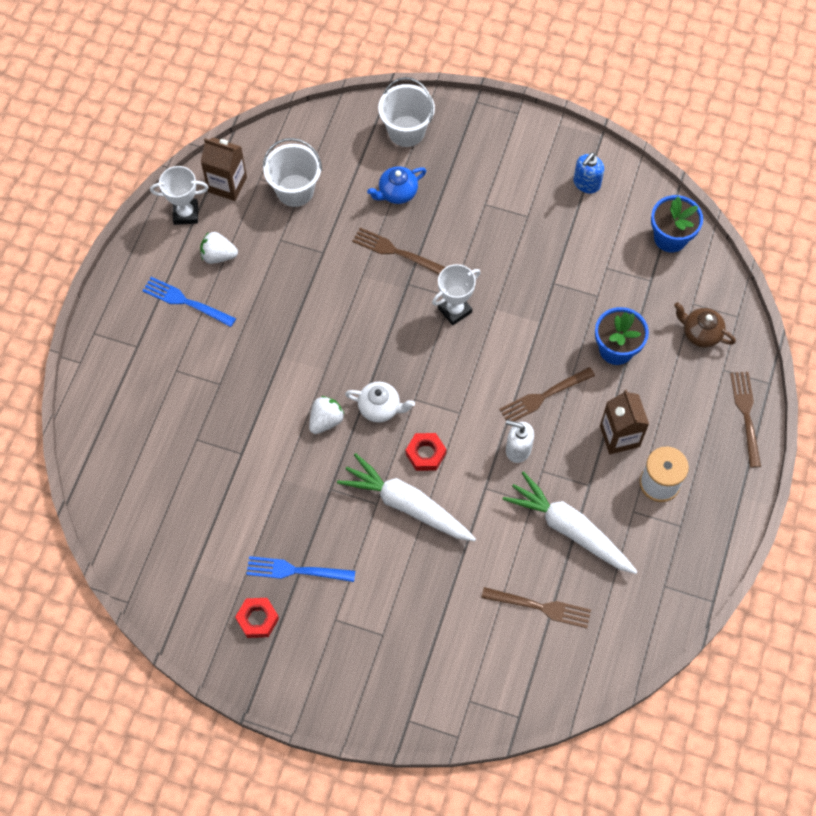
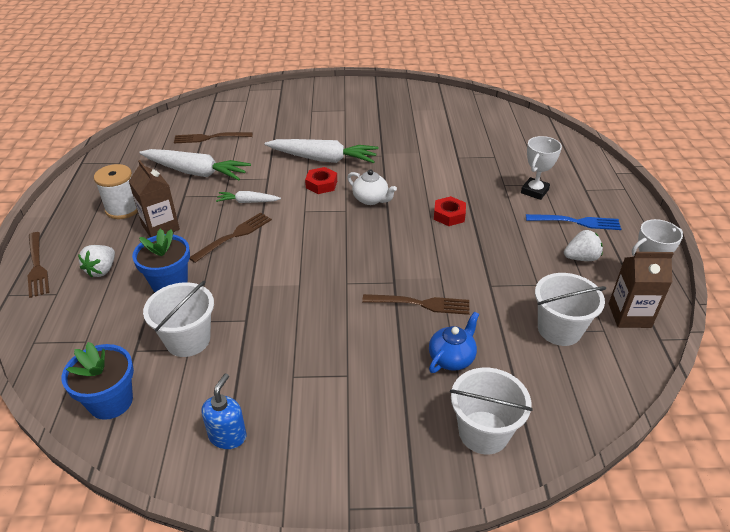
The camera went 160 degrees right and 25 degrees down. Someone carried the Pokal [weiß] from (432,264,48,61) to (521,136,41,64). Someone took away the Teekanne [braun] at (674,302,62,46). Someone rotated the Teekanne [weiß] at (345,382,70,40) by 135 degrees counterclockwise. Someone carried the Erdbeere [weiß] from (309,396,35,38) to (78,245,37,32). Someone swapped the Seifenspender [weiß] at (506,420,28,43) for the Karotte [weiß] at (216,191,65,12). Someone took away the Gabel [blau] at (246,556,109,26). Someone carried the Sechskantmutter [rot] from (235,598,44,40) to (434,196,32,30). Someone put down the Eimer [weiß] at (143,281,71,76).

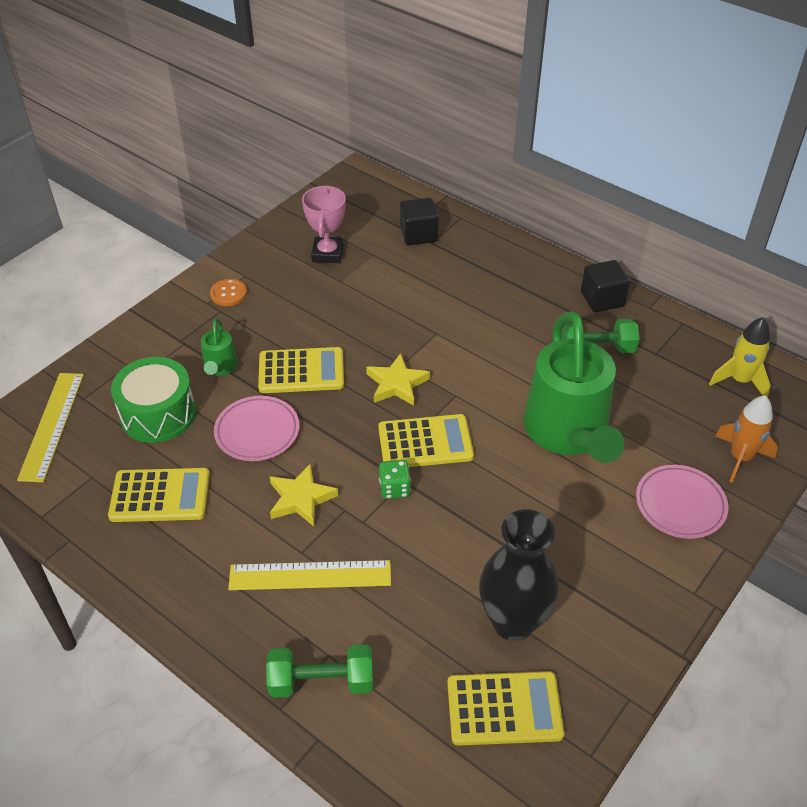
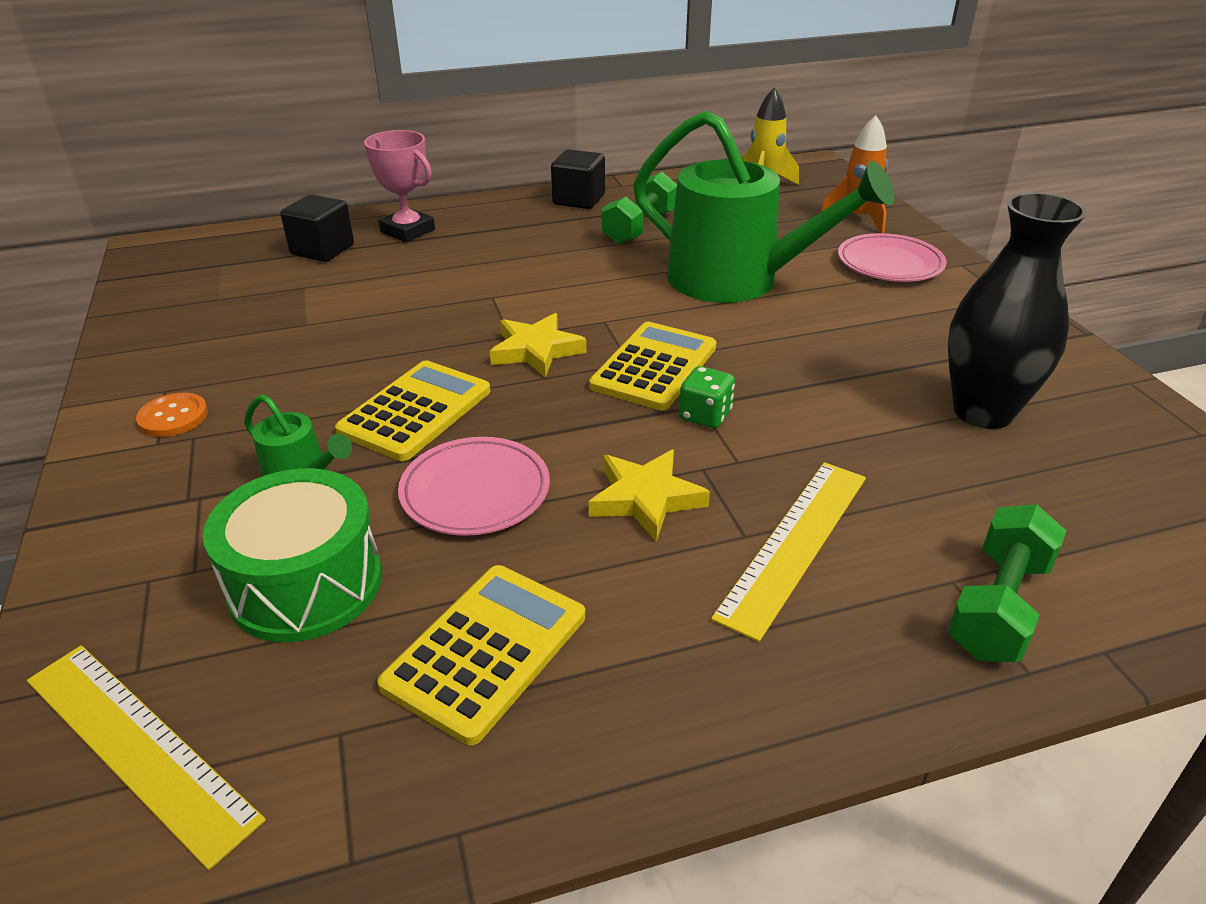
The camera went 55 degrees left and 10 degrees down. Someone carried the Pokal [rosa] from (302,185,44,78) to (364,130,71,112). Someone took away the Taschenrechner [gelb] at (447,671,117,75).

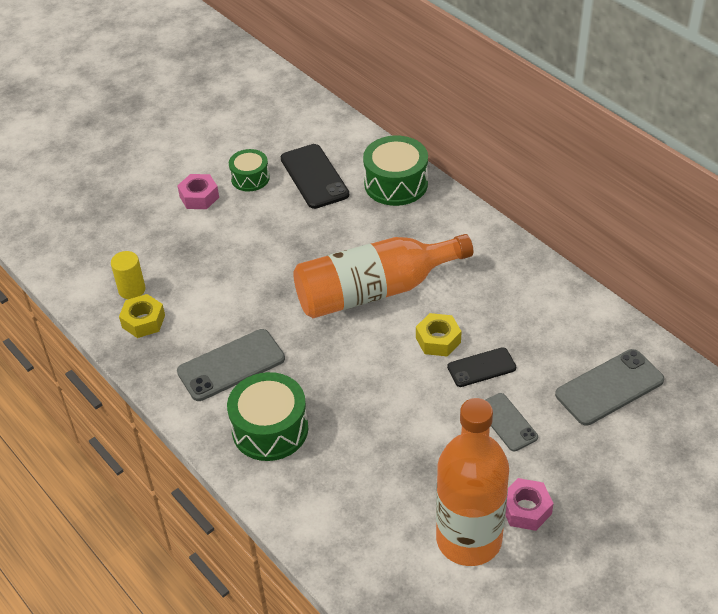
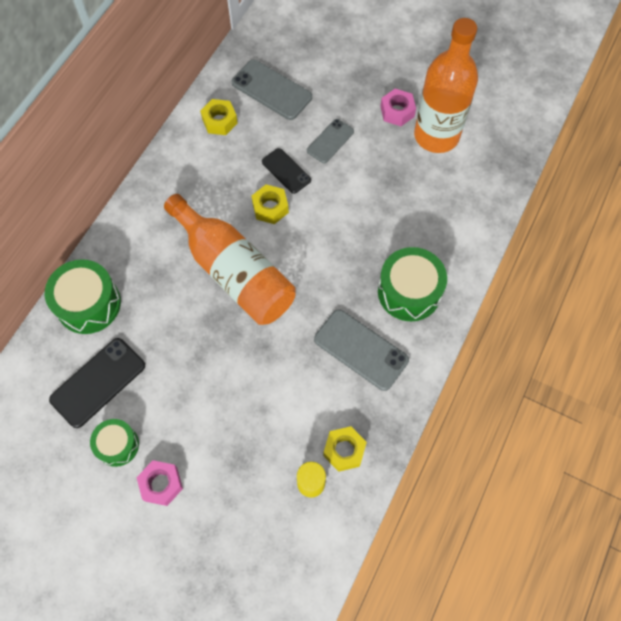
The camera went 115 degrees left and 20 degrees up. Someone put down the Sechskantmutter [gelb] at (200,99,38,36).

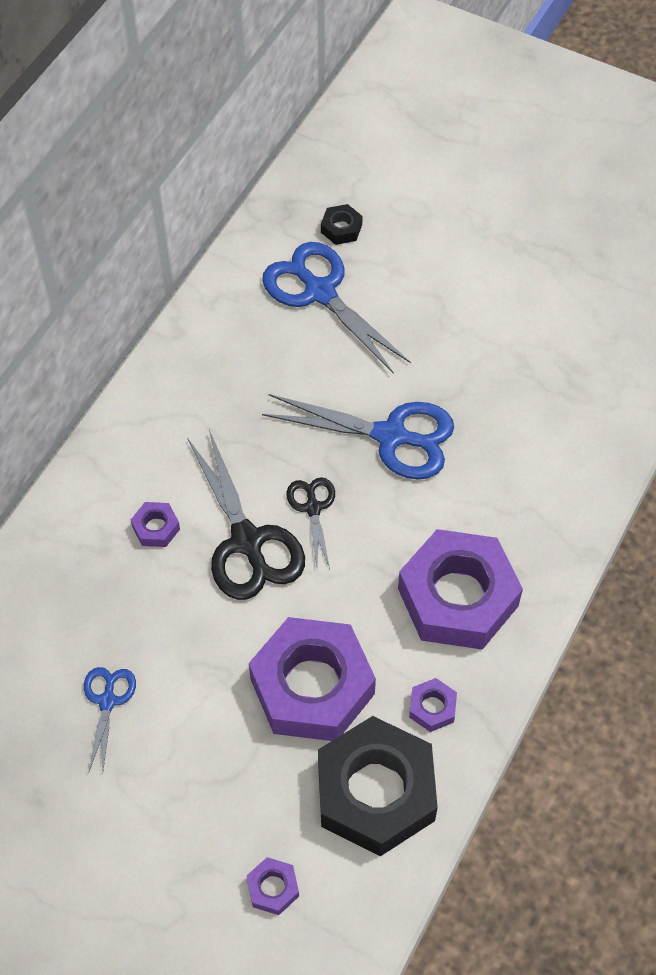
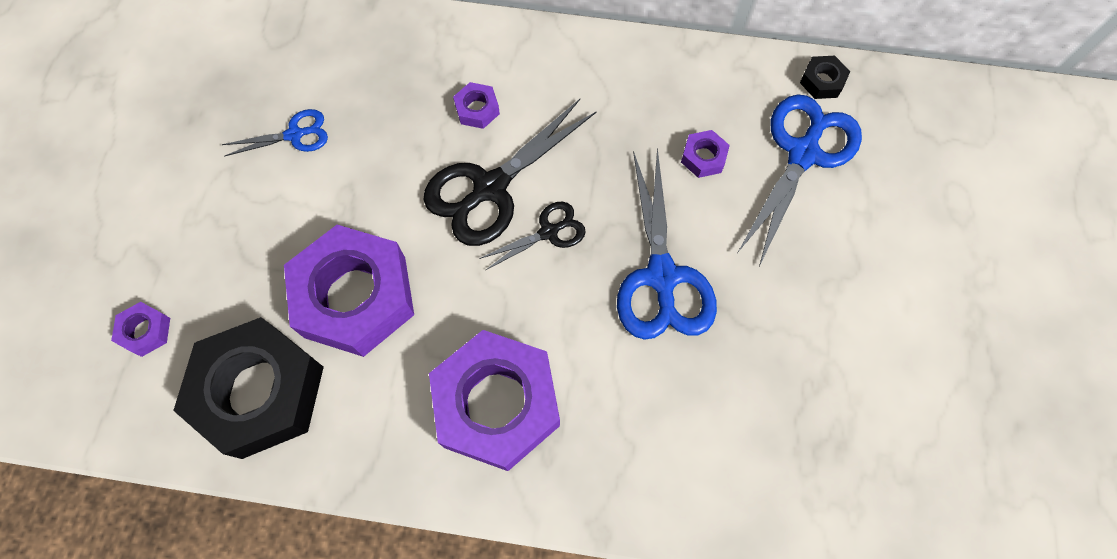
The camera went 70 degrees right and 10 degrees up. Someone carried the Sechskantmutter [schwarz] from (321,204,42,41) to (800,56,50,43). Someone carried the Sechskantmutter [lila] from (409,678,48,54) to (681,130,49,48).

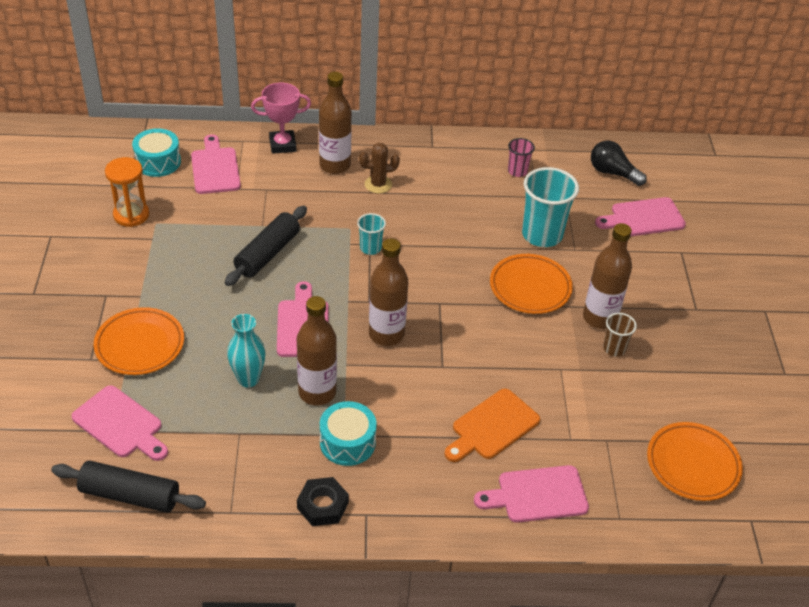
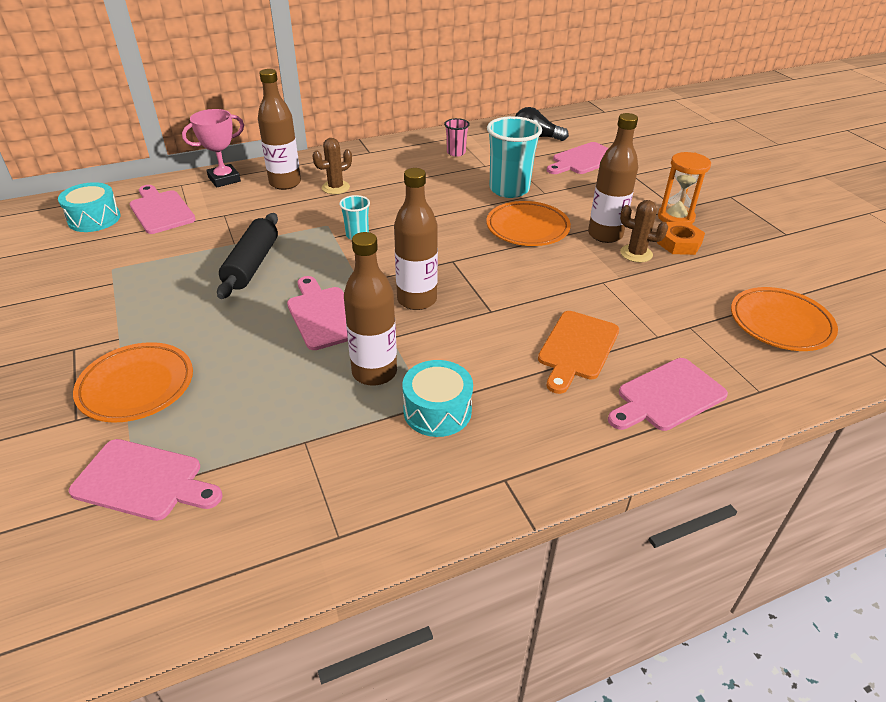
The camera went 20 degrees left and 5 degrees down. Someone carried the Sanduhr [orange] from (105,157,44,70) to (658,152,53,72). Someone swapped the Becher [braun] at (603,313,34,44) for the Kaktus [braun] at (620,200,48,63). Someone took away the Vase [türkis] at (227,314,38,74). Someone took away the Nudelholz [schwarz] at (51,461,155,52). Someone took away the Sechskantmutter [schwarz] at (297,477,52,49). Someone put down the Sechskantmutter [orange] at (657,222,48,33).

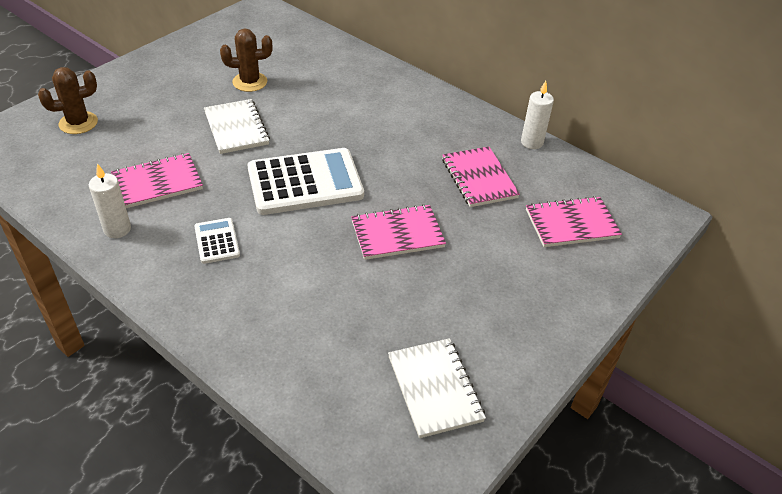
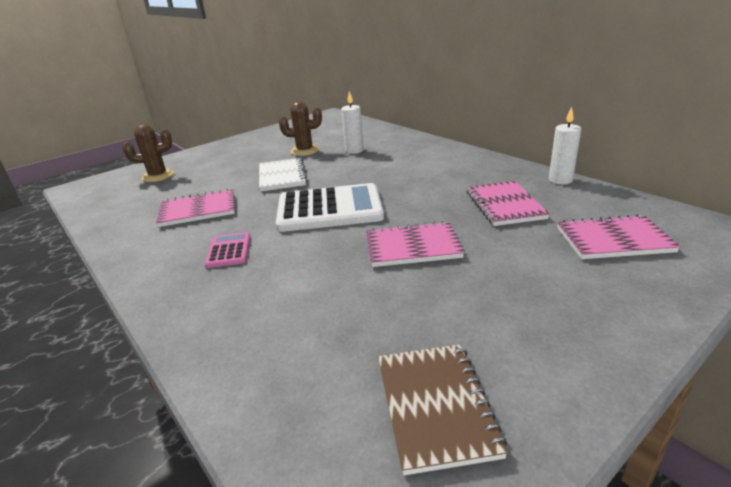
The camera went 15 degrees right and 15 degrees down. Someone carried the Kerze [weiß] from (89,163,42,75) to (341,91,23,63). Someone repainted the Taschenrechner [weiß] at (194,218,46,46), which became the Taschenrechner [rosa] at (205,232,46,36). Someone repainted the Notizbuch [weiß] at (388,338,98,100), which became the Notizbuch [braun] at (378,344,130,131).

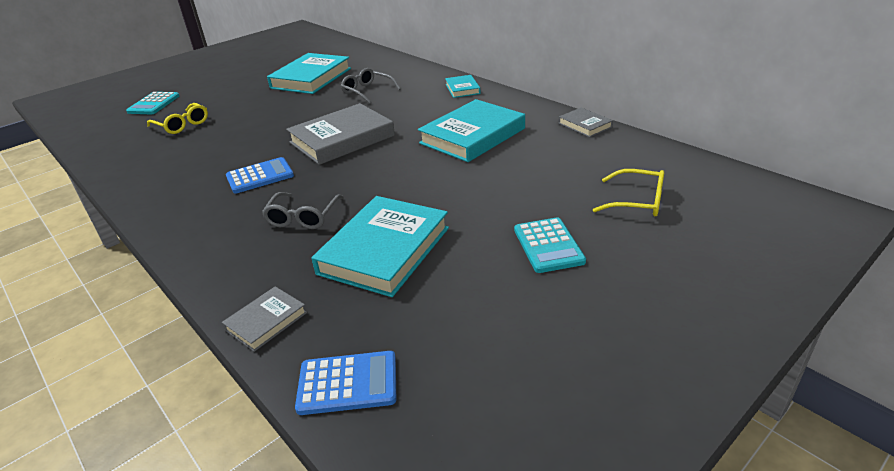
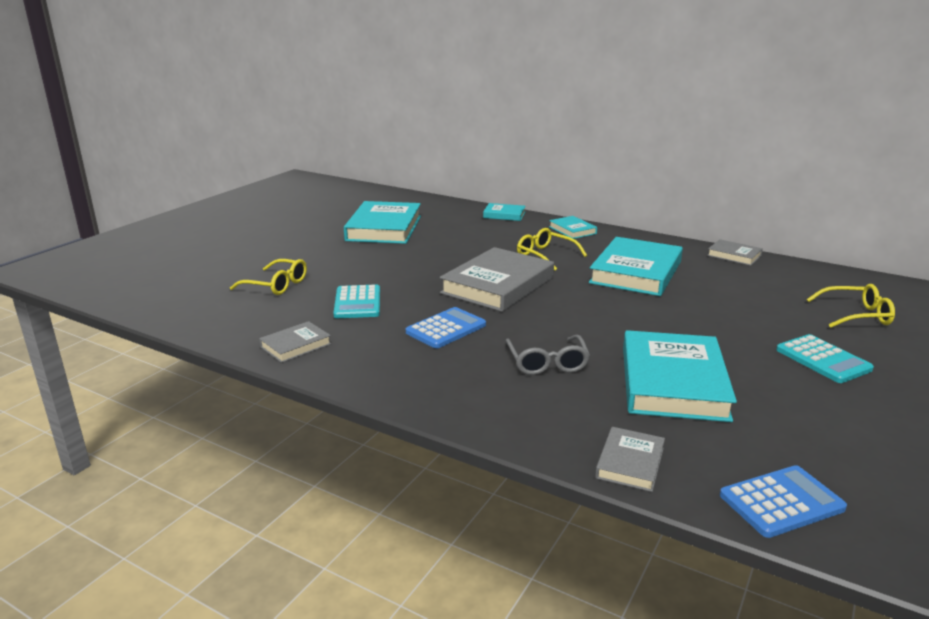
The camera went 20 degrees left and 10 degrees down. Someone took away the Brille [grau] at (341,68,60,36). Someone carried the Taschenrechner [türkis] from (126,92,53,22) to (333,284,47,34). Someone put down the Buch [türkis] at (483,203,43,18). Someone put down the Brille [gelb] at (517,228,70,43). Someone put down the Buch [grau] at (259,321,72,42).

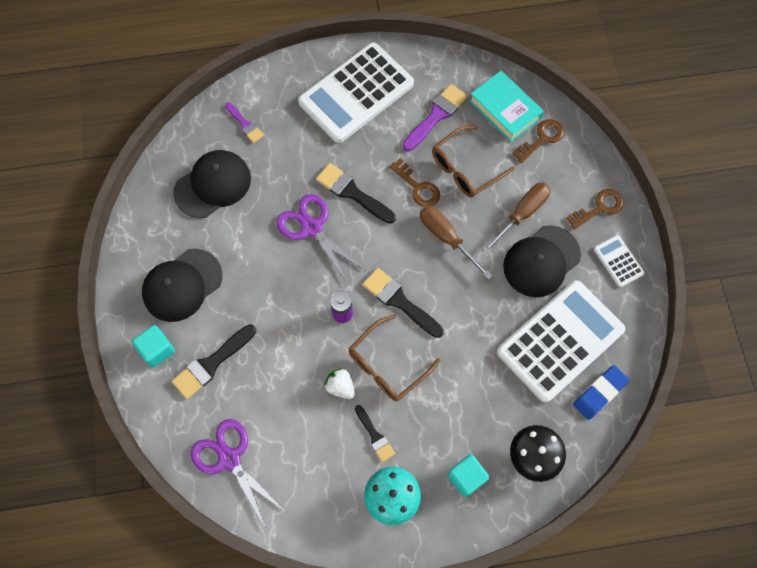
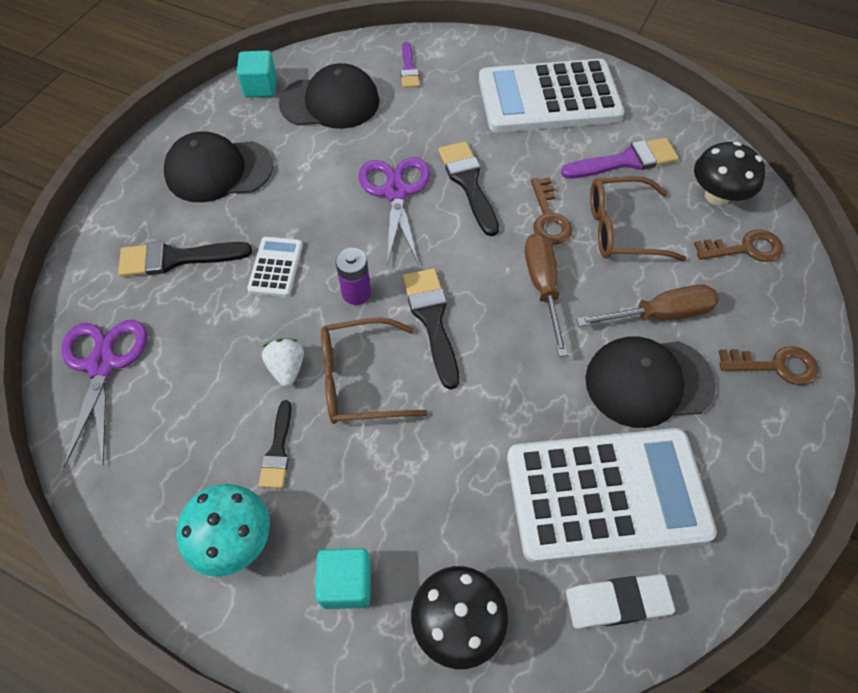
The camera went 35 degrees right and 10 degrees down. Someone swapped the Buch [türkis] at (469,71,75,71) for the Pilz [schwarz] at (694,142,72,64). Someone carried the Taschenrechner [weiß] from (594,235,50,52) to (247,237,56,60). Someone carried the Kubus [türkis] from (132,325,43,42) to (237,50,40,48). Someone repainted the Radiergummi [blau] at (573,365,56,55), which became the Radiergummi [weiß] at (566,574,109,55).

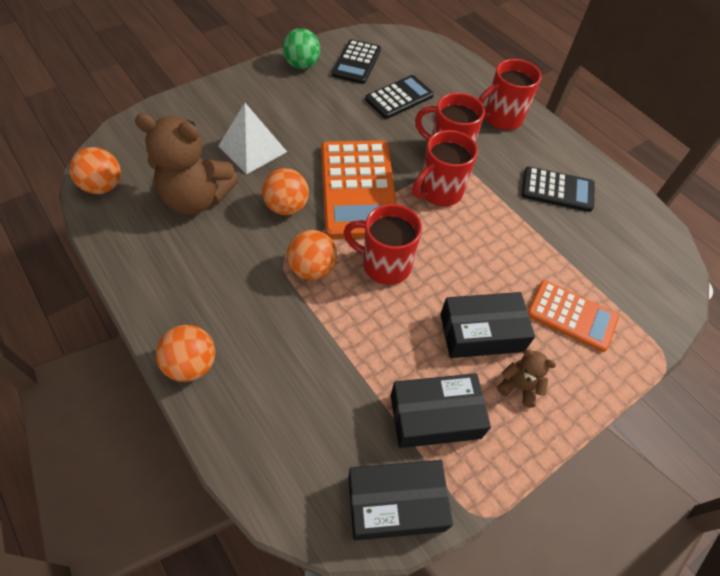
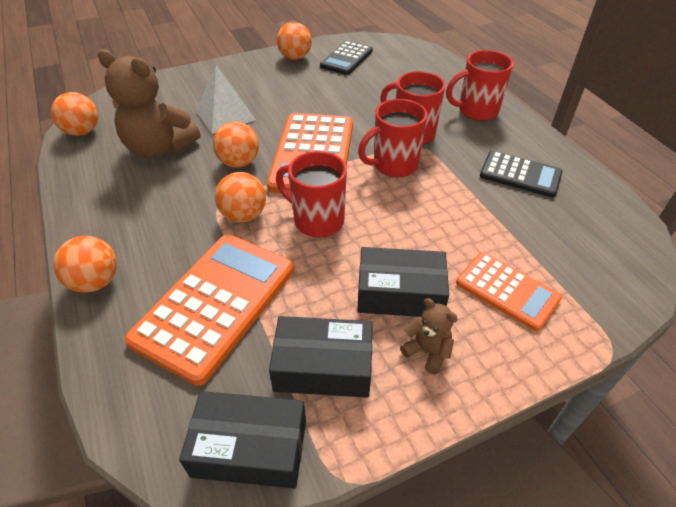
The camera went 15 degrees right and 10 degrees down. Someone repainted the Ball [grün] at (282,28,38,41), which became the Ball [orange] at (277,22,35,38). Someone took away the Taschenrechner [schwarz] at (365,75,69,44). Someone put down the Taschenrechner [orange] at (125,234,169,152).

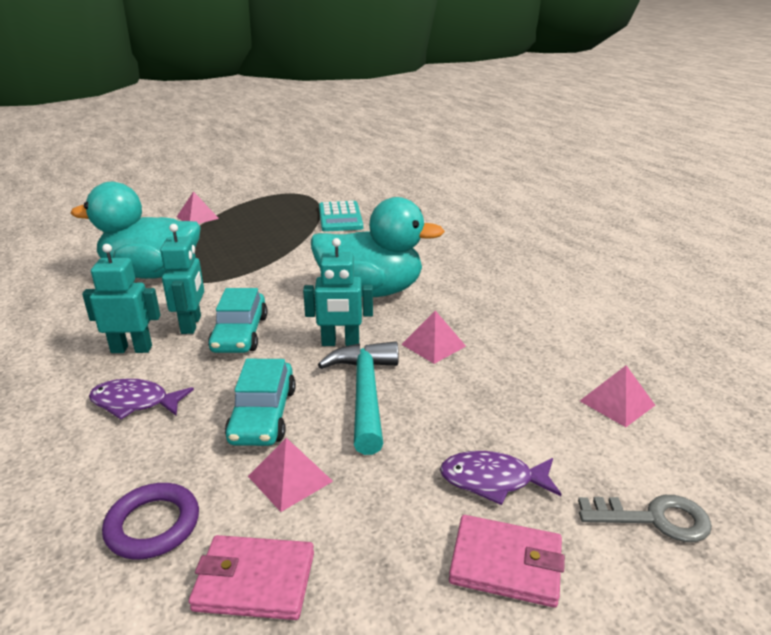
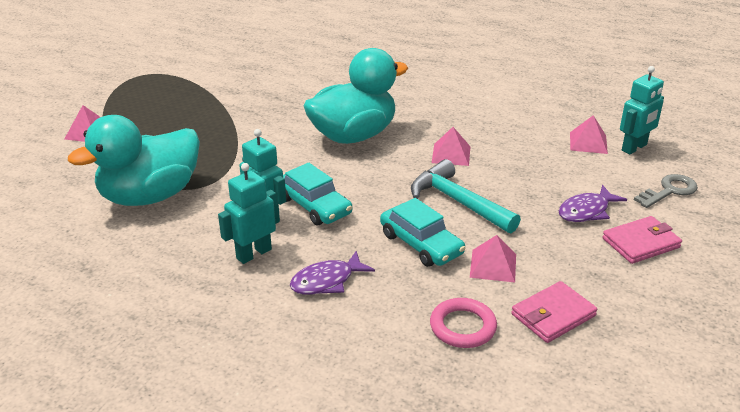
The camera went 40 degrees left and 5 degrees up. Someone took away the Taschenrechner [türkis] at (319,201,44,31). Someone carried the Roboter [türkis] from (303,238,70,108) to (620,66,44,89). Someone repainted the Ring [lila] at (102,483,97,76), which became the Ring [rosa] at (430,298,67,50).

